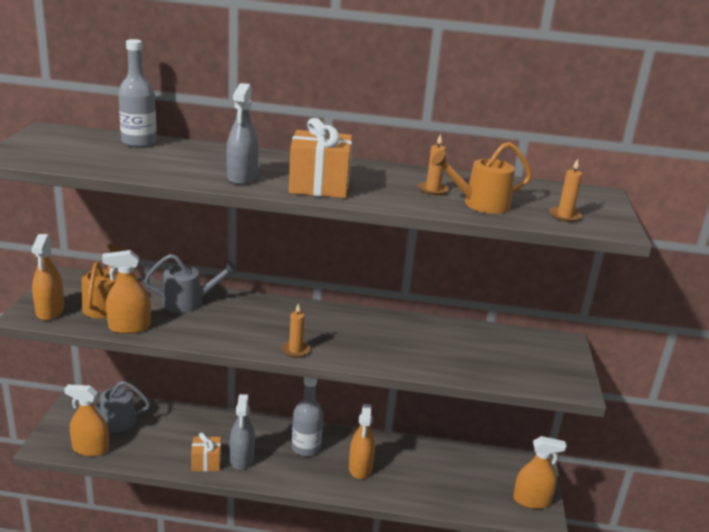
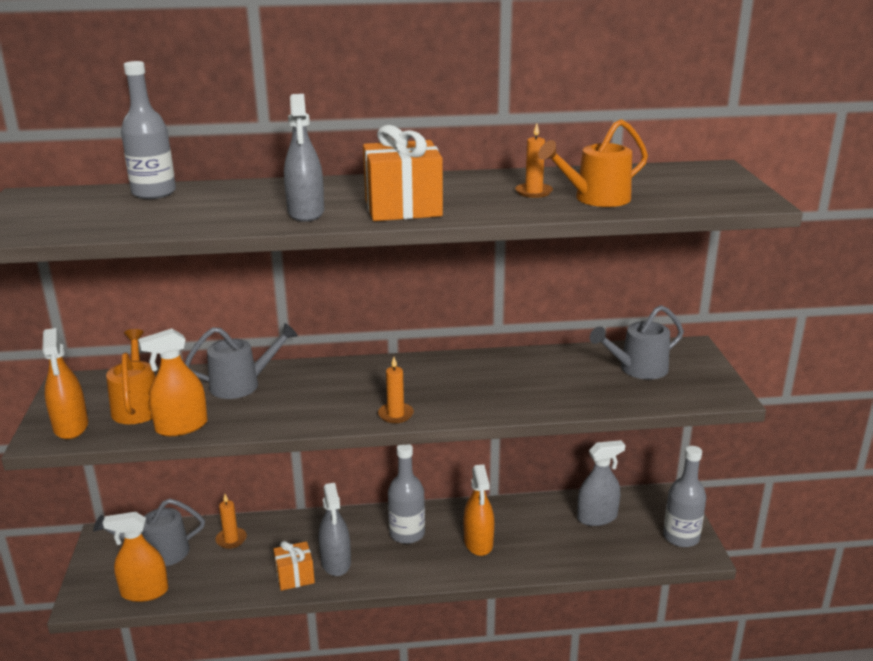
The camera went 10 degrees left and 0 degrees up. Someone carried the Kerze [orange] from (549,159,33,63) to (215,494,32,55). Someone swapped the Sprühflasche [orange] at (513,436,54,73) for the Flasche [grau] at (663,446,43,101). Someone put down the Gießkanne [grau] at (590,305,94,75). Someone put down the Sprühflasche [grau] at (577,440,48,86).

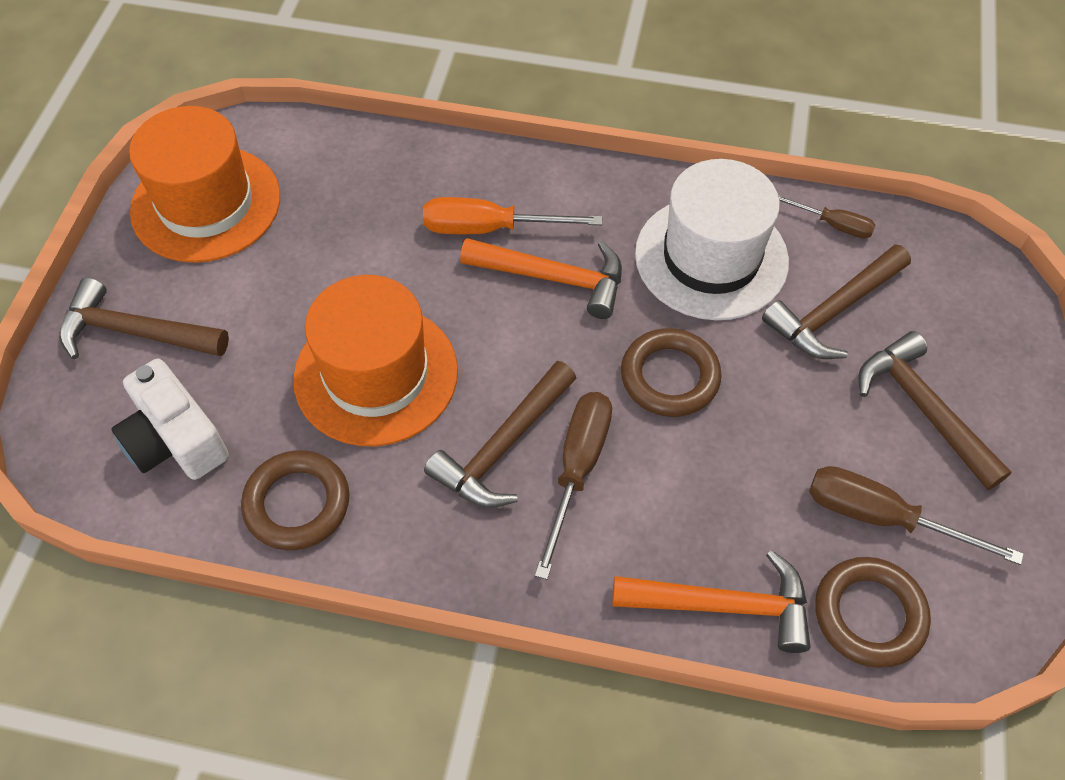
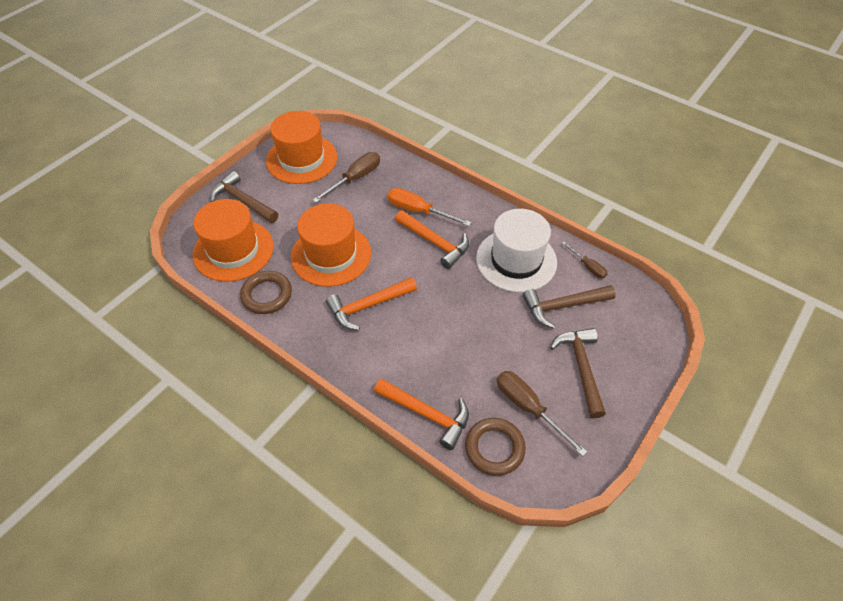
The camera went 25 degrees right and 5 degrees down. Someone took away the Ring [braun] at (621,328,101,89). Someone swapped the Kamera [weiß] at (111,359,118,121) for the Hut [orange] at (193,199,81,83). Someone repainted the Hammer [braun] at (424,361,152,147), which became the Hammer [orange] at (326,277,91,53). Someone carried the Schraubenzieher [braun] from (535,392,77,188) to (313,152,67,51).

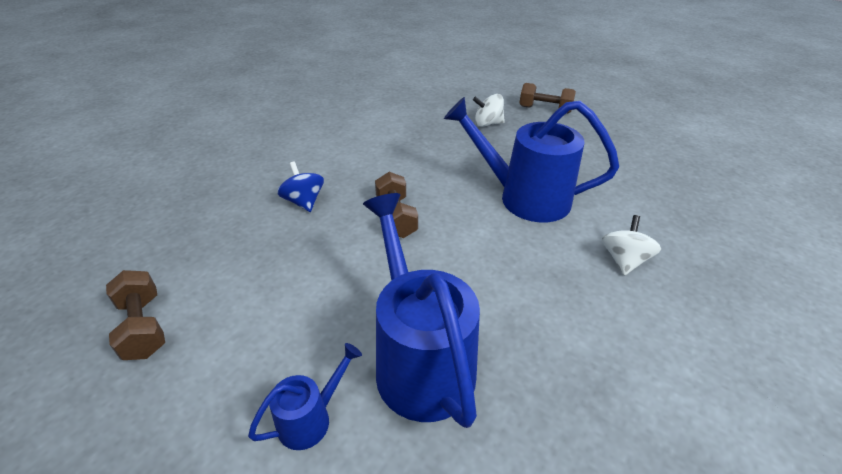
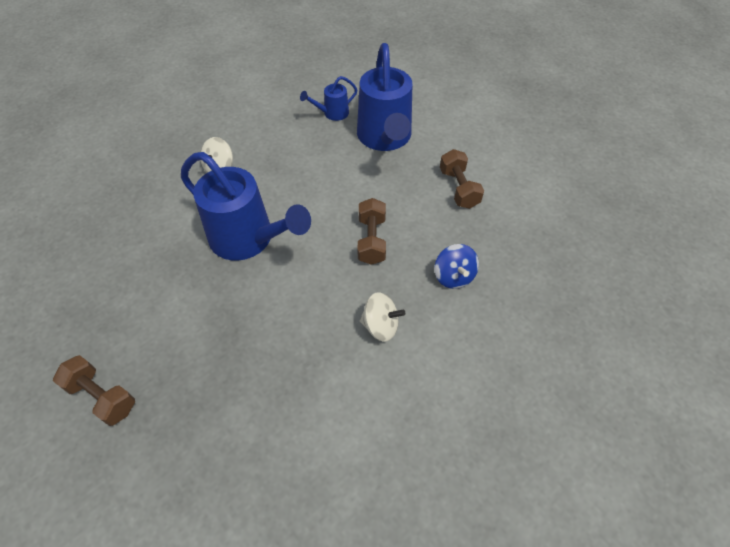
The camera went 165 degrees left and 15 degrees up. Someone carried the Kreisel [weiß] from (473,94,32,33) to (360,292,45,50). Someone carried the Hantel [braun] from (106,270,59,90) to (440,149,44,60). Someone carried the Gießkanne [blau] from (248,343,114,107) to (300,76,58,45).

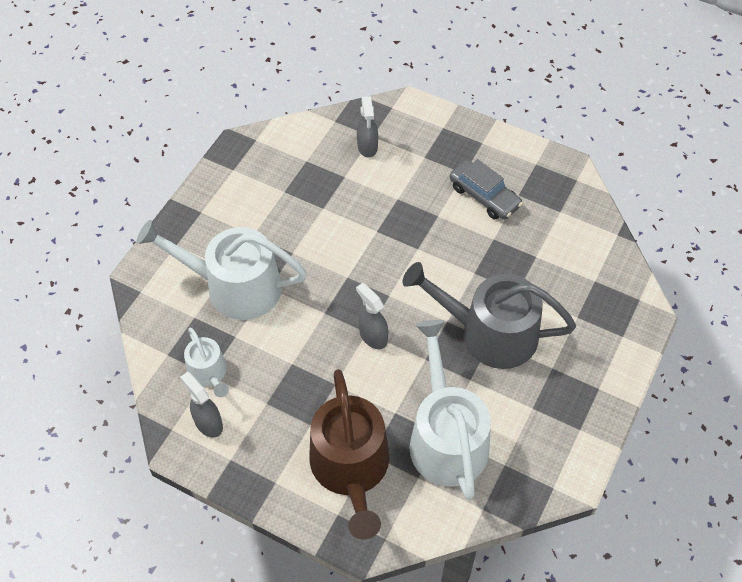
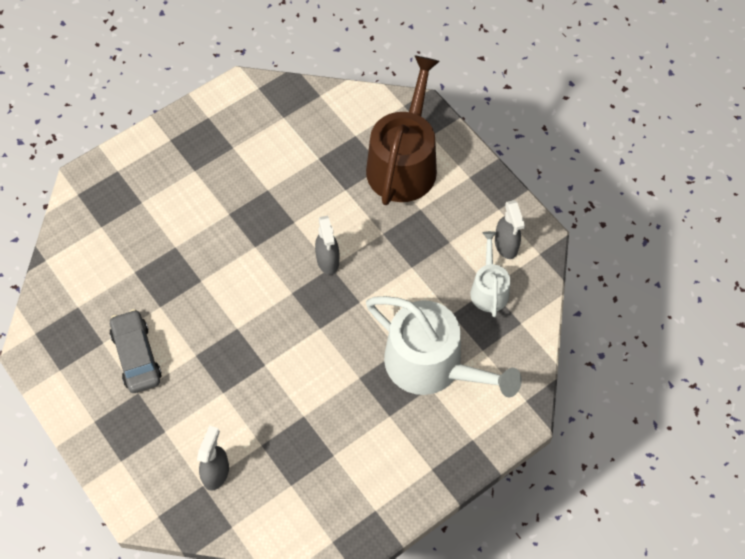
The camera went 155 degrees left and 5 degrees up. Someone took away the Gießkanne [grau] at (403,262,173,107). Someone took away the Gießkanne [weiß] at (410,320,81,180).

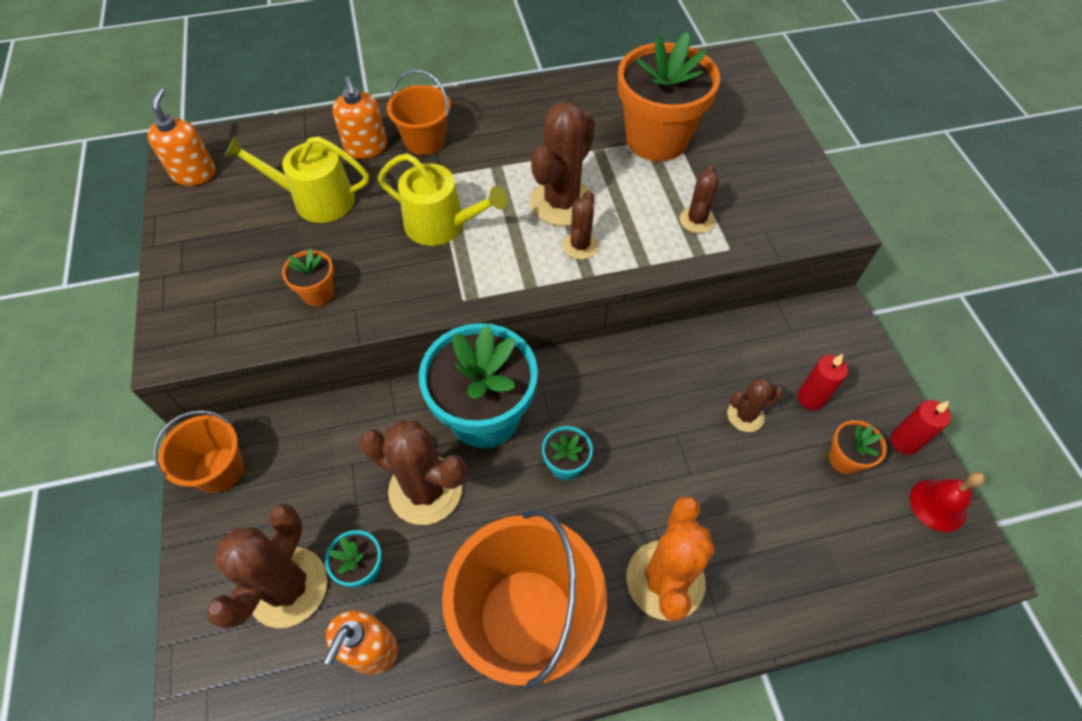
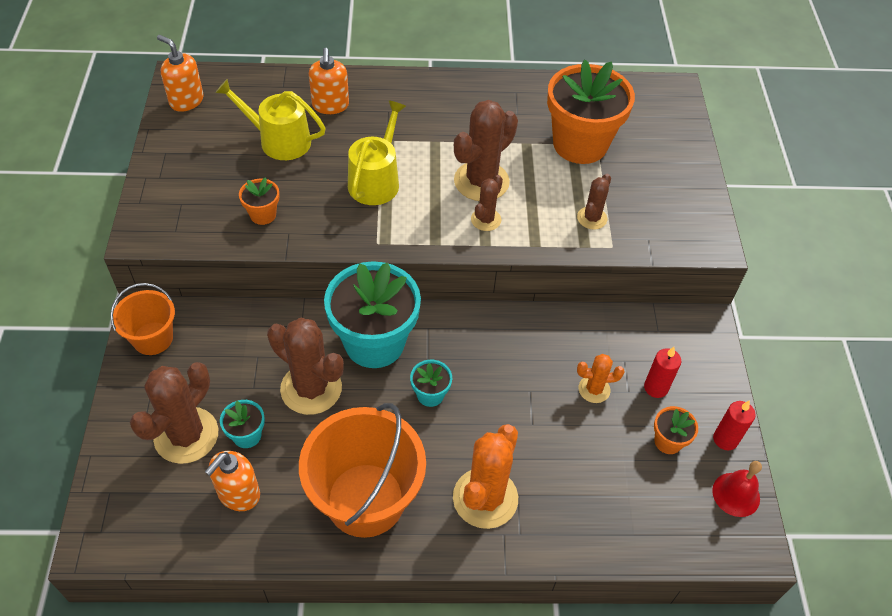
The camera went 10 degrees right and 5 degrees down. Someone took away the Eimer [orange] at (387,70,63,85). Someone rotated the Seifenspender [orange] at (147,88,69,98) by 60 degrees counterclockwise. Someone rotated the Gießkanne [gelb] at (378,153,130,93) by 105 degrees counterclockwise. Someone repainted the Kaktus [braun] at (728,378,55,54), which became the Kaktus [orange] at (577,354,48,49).

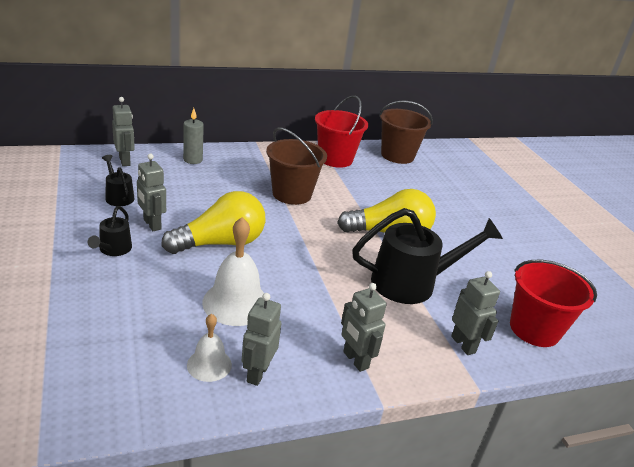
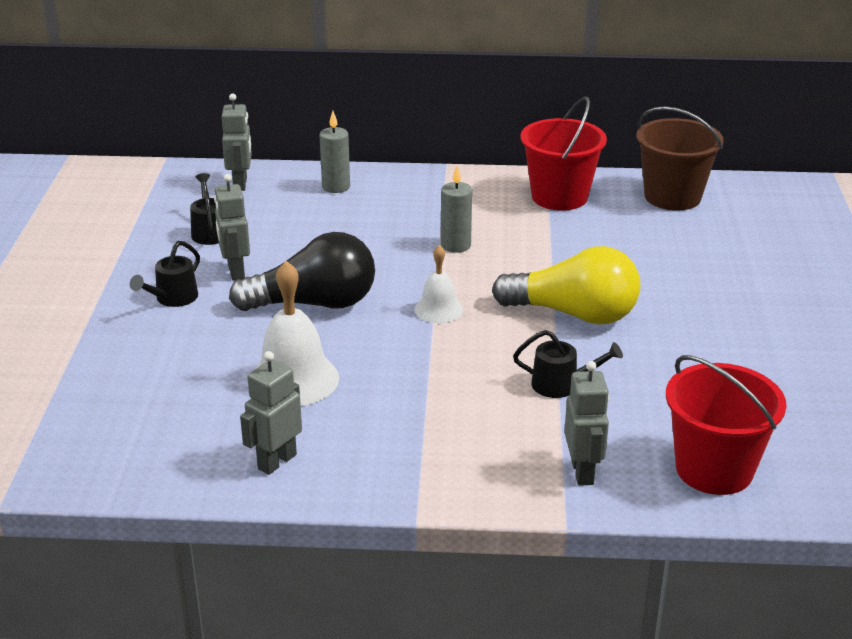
The camera went 25 degrees right and 0 degrees up. Someone swapped the Eimer [braun] at (266,127,61,78) for the Kerze [grau] at (441,166,31,87). Someone repainted the Glühbirne [gelb] at (161,191,104,63), which became the Glühbirne [schwarz] at (229,232,146,79). Someone scaled the Gießkanne [schwarz] at (352,208,151,96) by 0.48. Someone took away the Roboter [grau] at (341,283,46,89). Someone carried the Glocke [weiß] from (187,314,45,68) to (415,245,48,78).

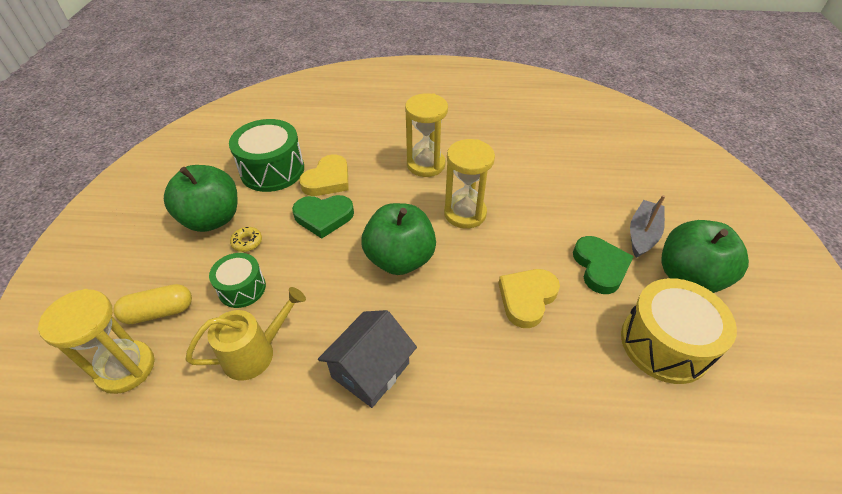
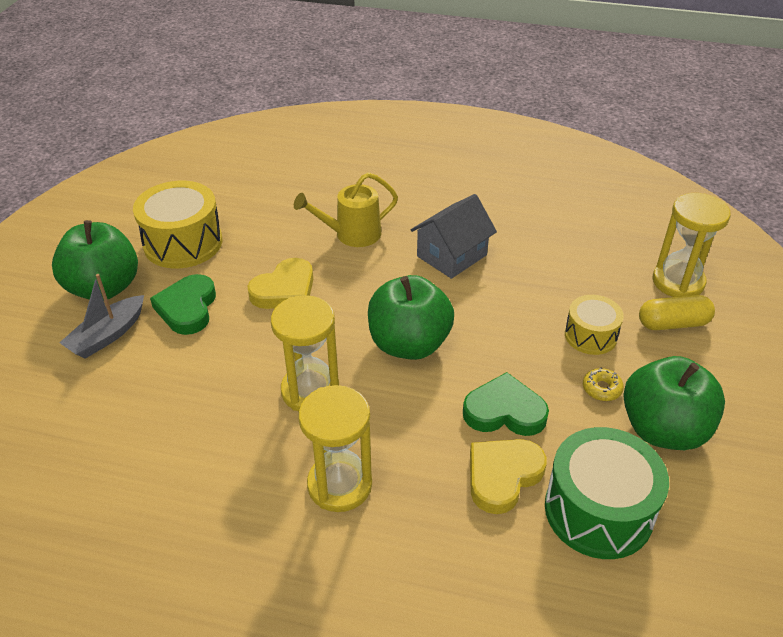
The camera went 170 degrees left and 5 degrees down. Someone repainted the Trommel [grün] at (209,253,57,55), which became the Trommel [gelb] at (565,295,59,60). Someone carried the Gießkanne [gelb] from (186,287,120,93) to (294,172,104,75).

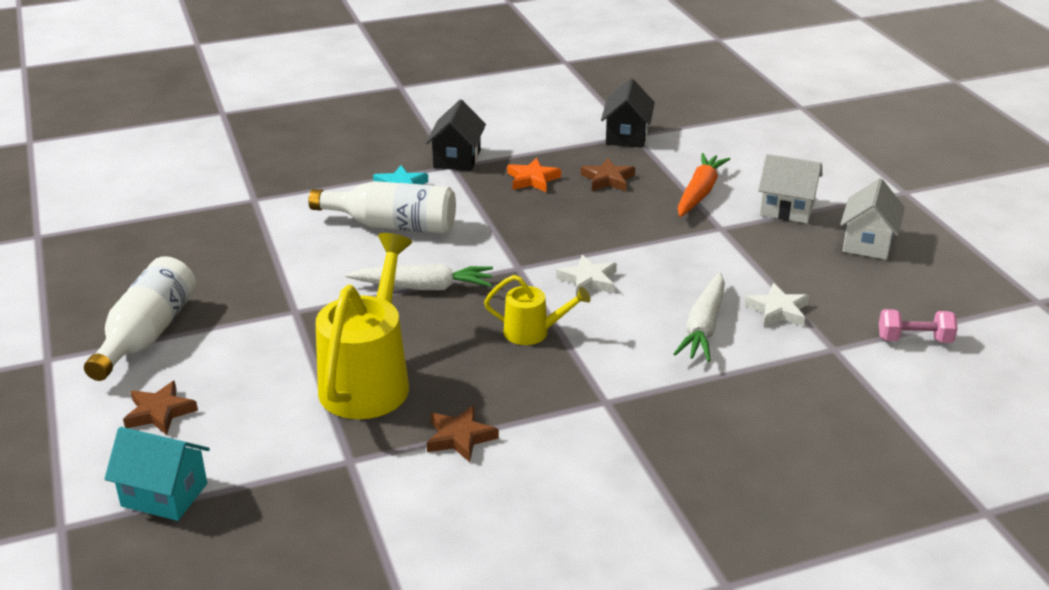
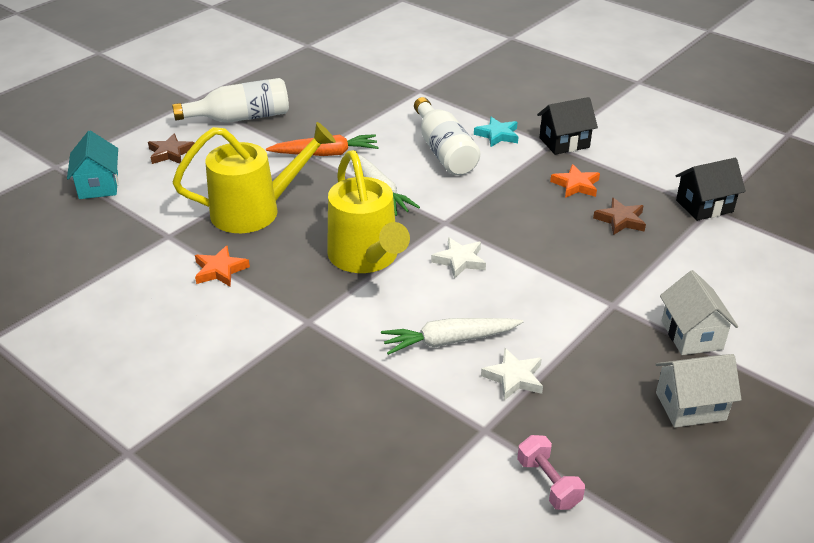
The camera went 60 degrees right and 5 degrees up. Someone carried the Karotte [orange] from (678,153,52,64) to (266,134,113,22). Someone scaled the Gießkanne [gelb] at (484,275,106,70) by 1.93. Someone repainted the Stern [braun] at (427,405,72,57), which became the Stern [orange] at (195,245,55,42).

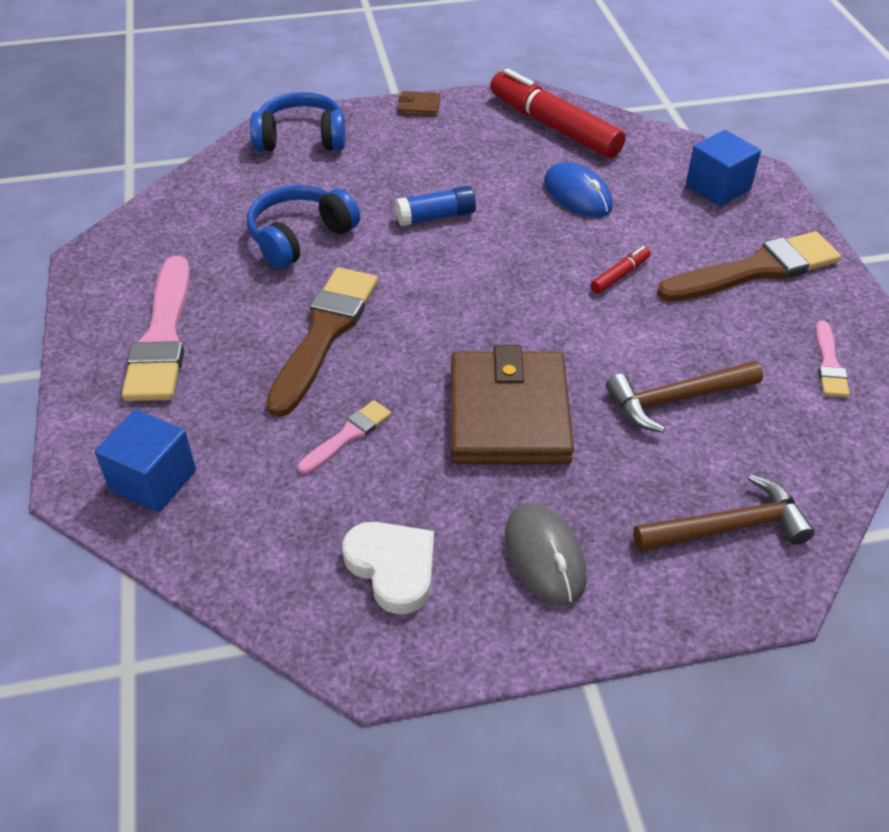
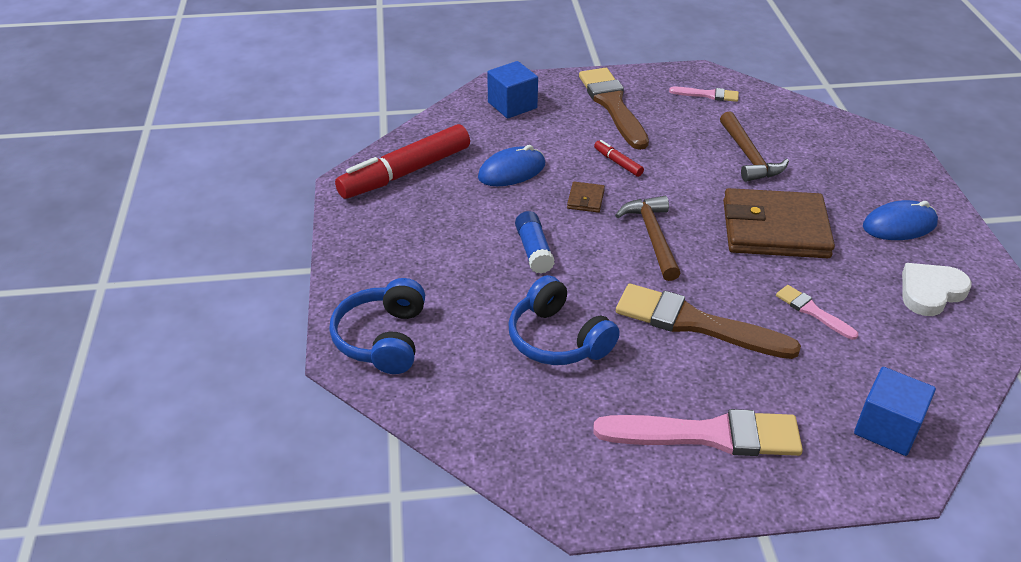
The camera went 85 degrees left and 5 degrees down. Someone carried the Geldbörse [braun] from (398,91,43,25) to (567,182,38,31). Someone carried the Hammer [braun] from (633,474,182,78) to (615,196,66,85). Someone repainted the Computermaus [grau] at (505,503,81,103), which became the Computermaus [blau] at (863,200,75,40).

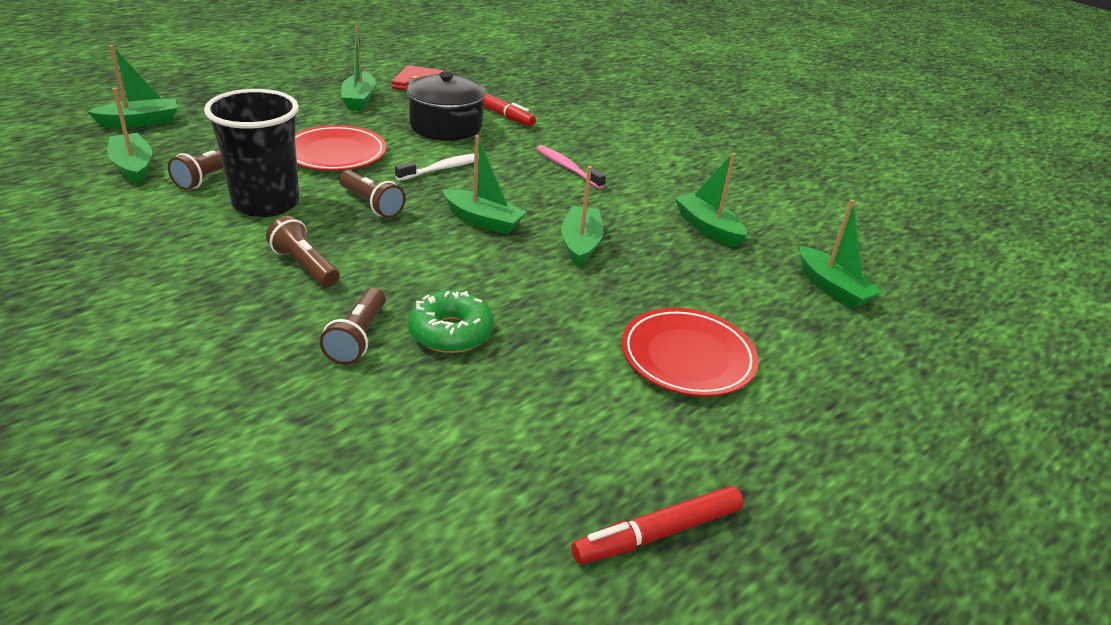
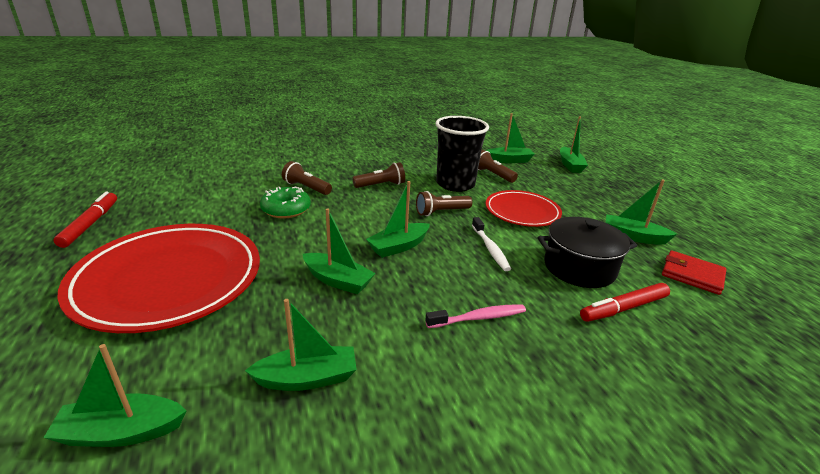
The camera went 115 degrees right and 5 degrees down. Someone scaled the Teller [rot] at (621,308,138,89) by 1.74.

